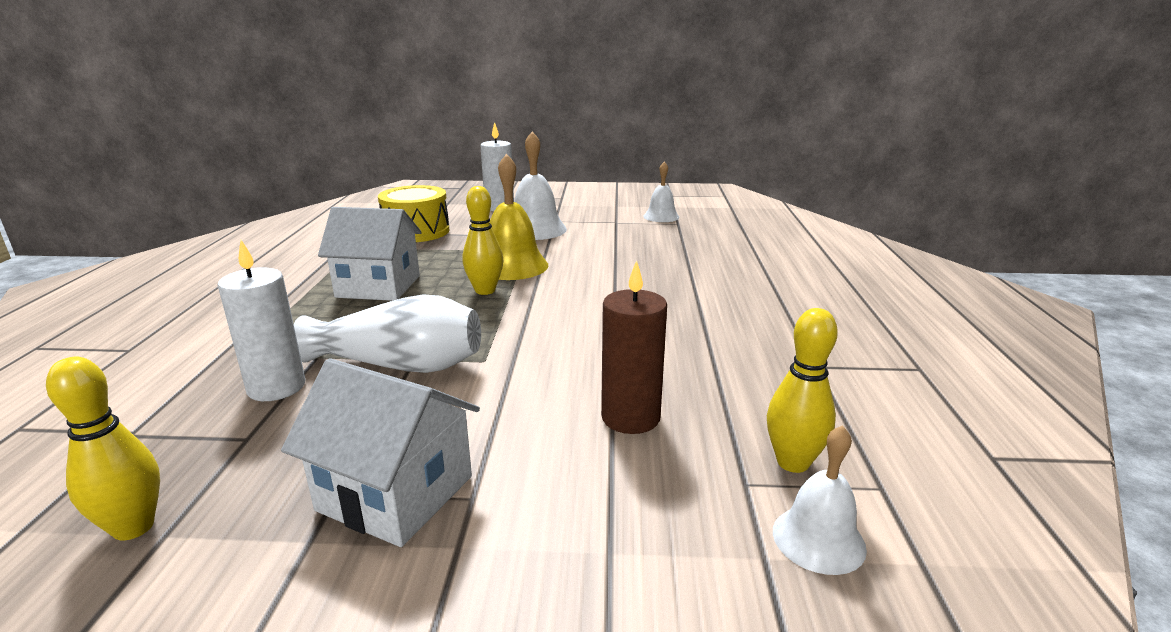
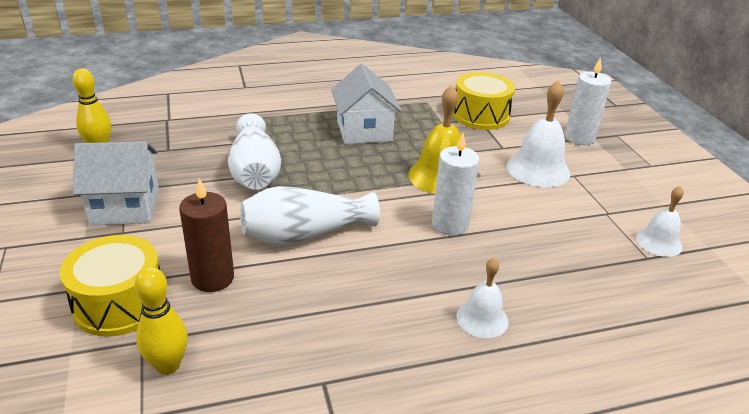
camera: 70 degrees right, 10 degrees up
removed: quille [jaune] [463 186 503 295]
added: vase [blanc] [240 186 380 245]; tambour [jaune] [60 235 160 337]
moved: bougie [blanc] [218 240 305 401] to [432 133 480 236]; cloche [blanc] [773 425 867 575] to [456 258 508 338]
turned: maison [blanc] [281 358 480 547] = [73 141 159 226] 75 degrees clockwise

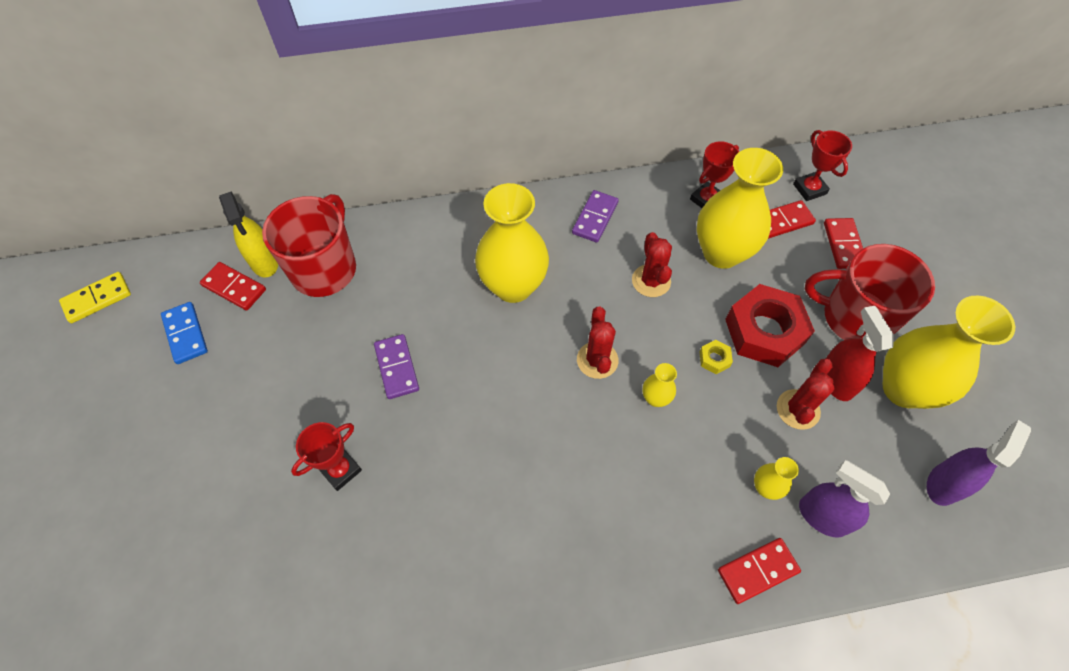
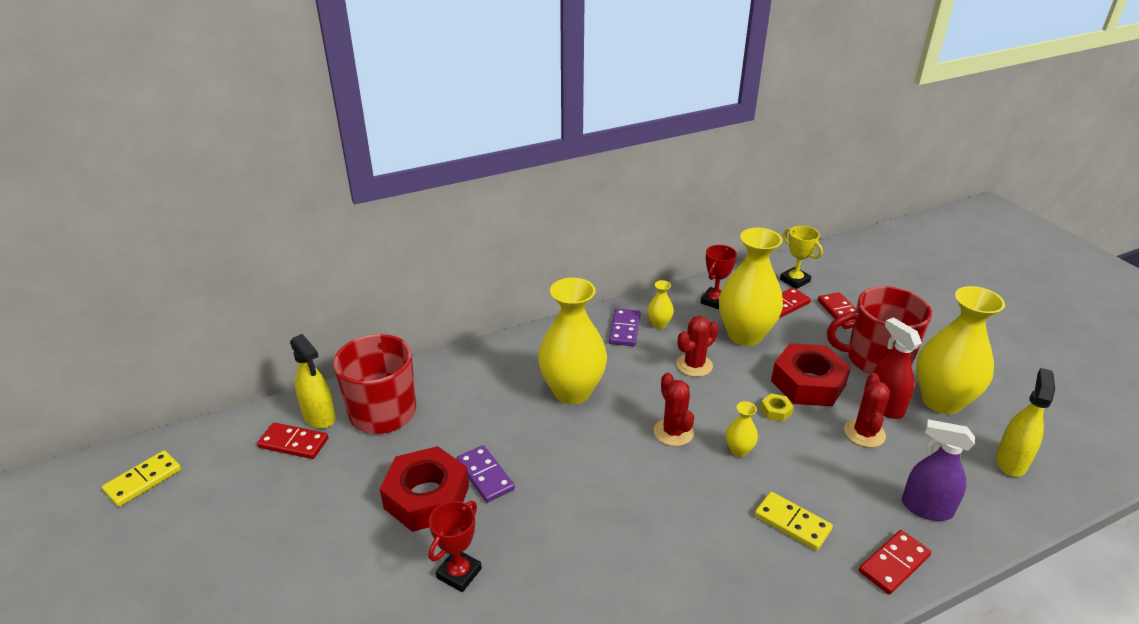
camera: 15 degrees left, 25 degrees down
removed: domino [bleu] [161 302 208 364]
added: écrou [rouge] [380 446 469 532]; domino [jaune] [754 492 833 551]
moved: vase [jaune] [754 457 799 500] to [648 280 674 329]
recoloured: trophée [rouge] [793 130 852 201] to trophée [jaune] [780 226 823 289]; vaporisateur [violet] [927 420 1031 506] to vaporisateur [jaune] [996 368 1055 477]
turned: cactus [rouge] [632 232 672 297] = [676 316 719 377] 75 degrees clockwise

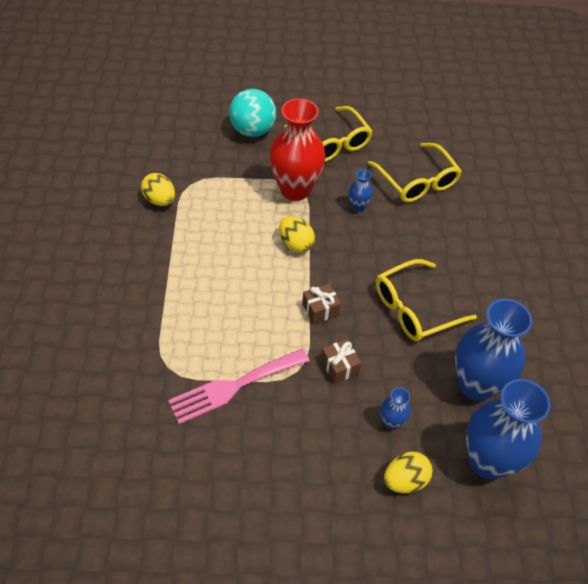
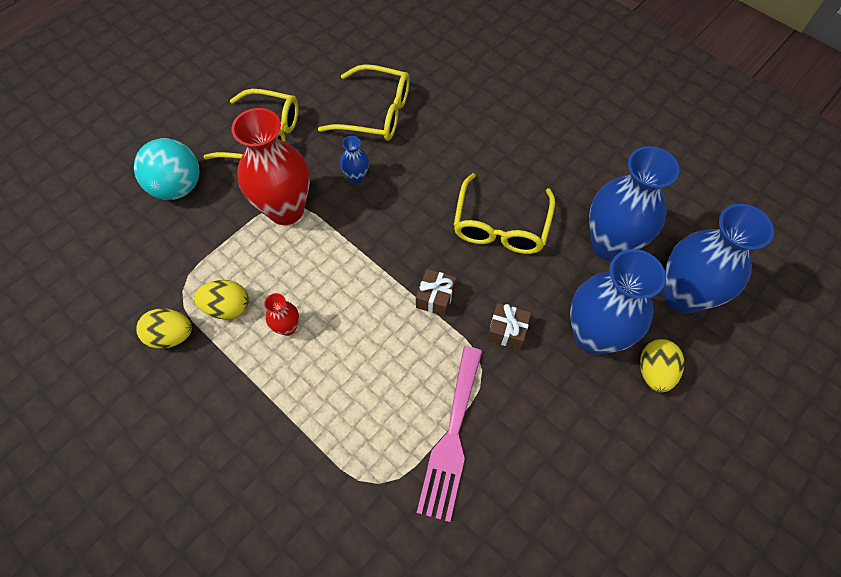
camera: 45 degrees left, 10 degrees up
added: vase [rouge] [264 293 299 336]
moved: œuf [jaune] [279 216 315 253] to [194 280 249 319]
resized: vase [bleu] [381 387 411 430] = [570 249 666 355] x2.26

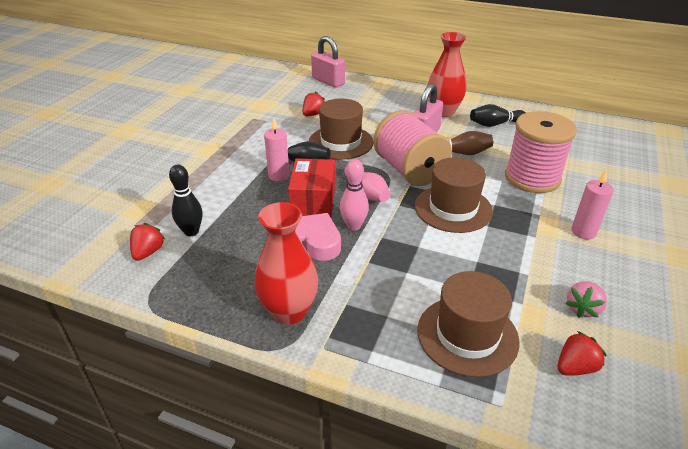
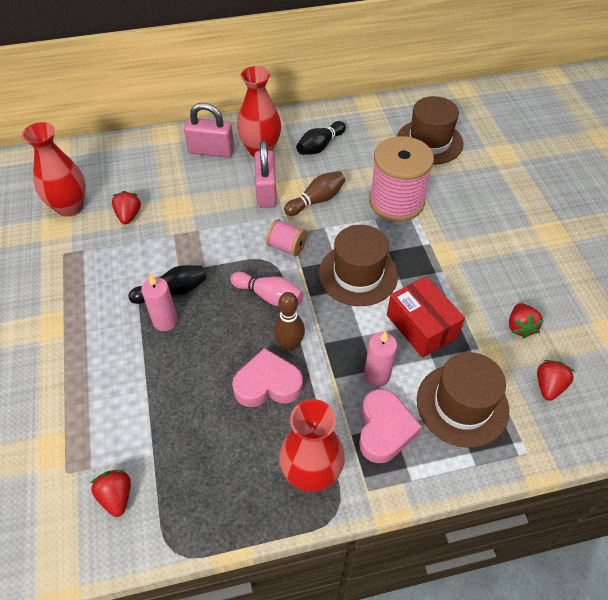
camera: 35 degrees left, 15 degrees up
removed: quille [noir] [169 164 203 236]
added: vase [rouge] [22 122 86 217]; cœur [rose] [359 389 422 463]
moved: cadenas [rose] [311 36 345 87] to [184 103 234 158]; chapeau [marron] [309 99 373 160] to [397 96 464 165]; boîte [rouge] [288 158 335 217] to [387 276 465 358]; bougie [rose] [571 169 614 239] to [364 331 397 387]
recoloured: quille [rose] [340 159 369 231] to quille [marron] [274 292 305 351]; fraise [rose] [566 282 607 318] to fraise [rouge] [509 303 544 339]
resized: bobine [rose] [373 110 452 186] = [266 219 307 257] x0.48

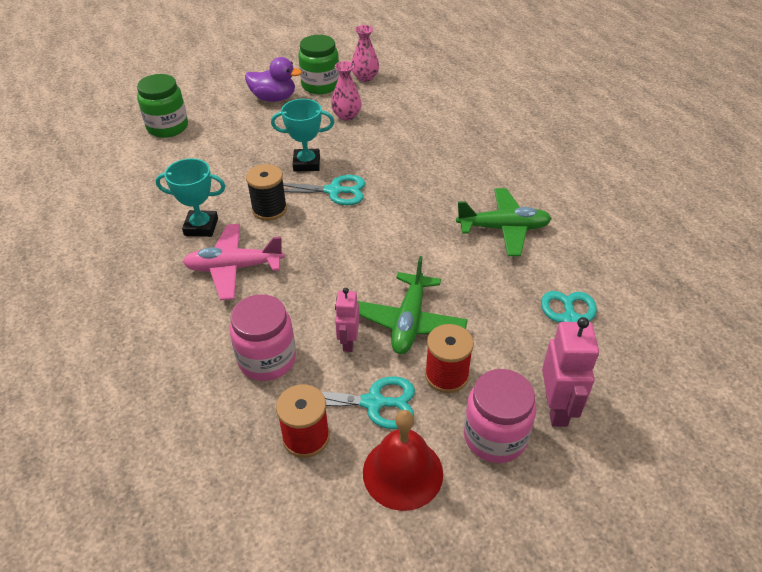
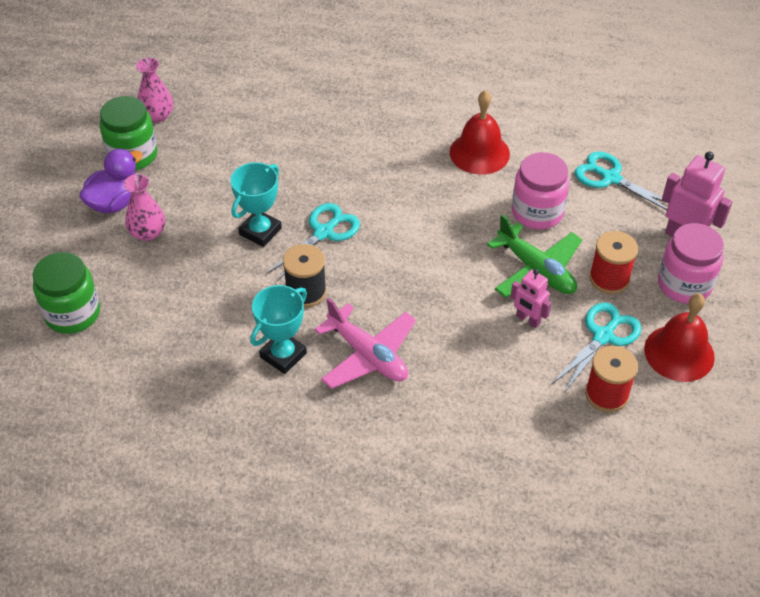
camera: 55 degrees left, 5 degrees up
moved: vase [rose] [331 61 362 121] to [124 174 165 241]; bocal [rose] [230 294 296 381] to [512 152 569 230]
replaced: avion [vert] [456 188 552 256] to cloche [rouge] [450 90 510 175]
turned: avion [rose] [183 224 284 300] = [315 297 416 389] 75 degrees counterclockwise

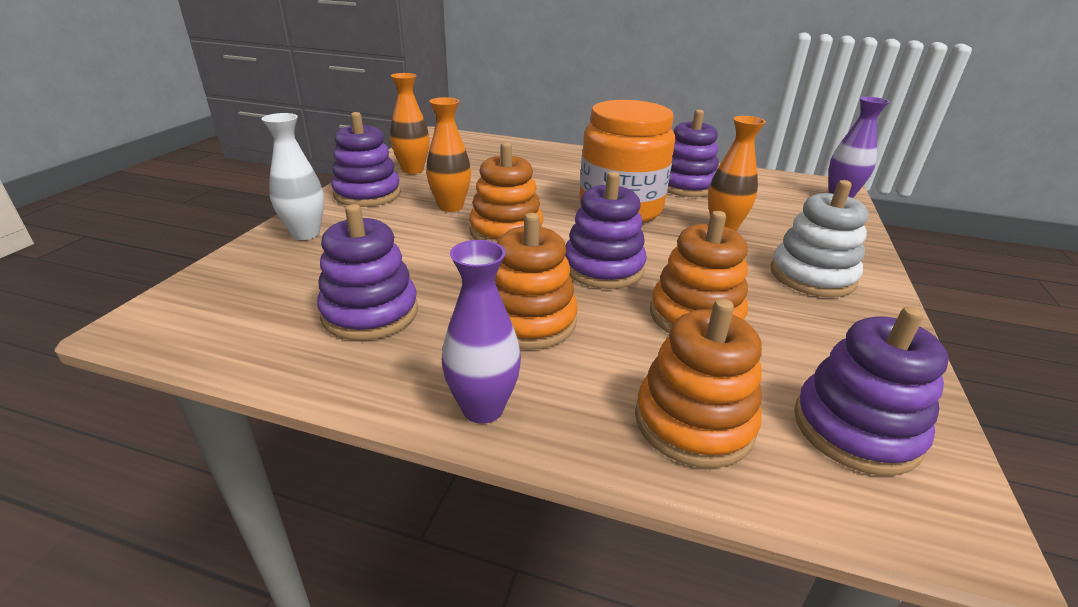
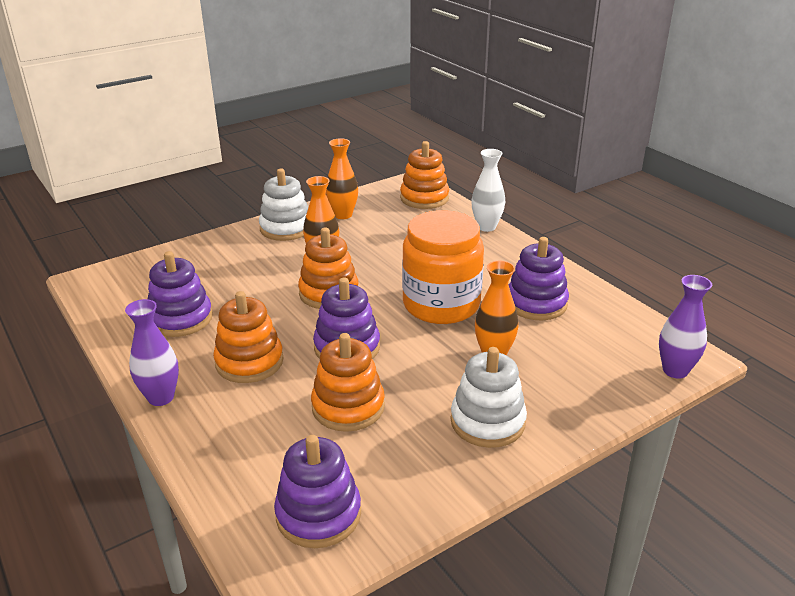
camera: 40 degrees right, 0 degrees up
moved: vase [blanc] [262 113 324 240] to [471 149 505 232]; jouet à empiler [orange] [635 299 762 468] to [400 141 449 209]
recoloured: jouet à empiler [violet] [331 112 401 207] to jouet à empiler [blanc] [259 169 308 241]

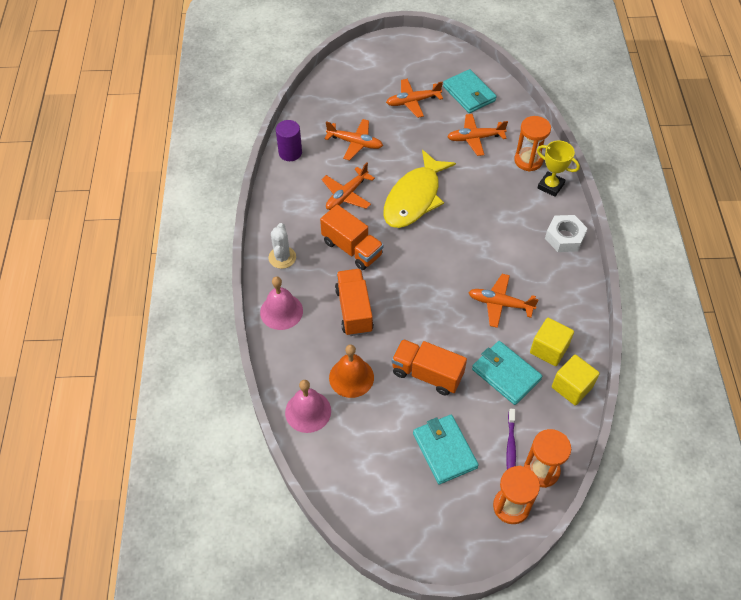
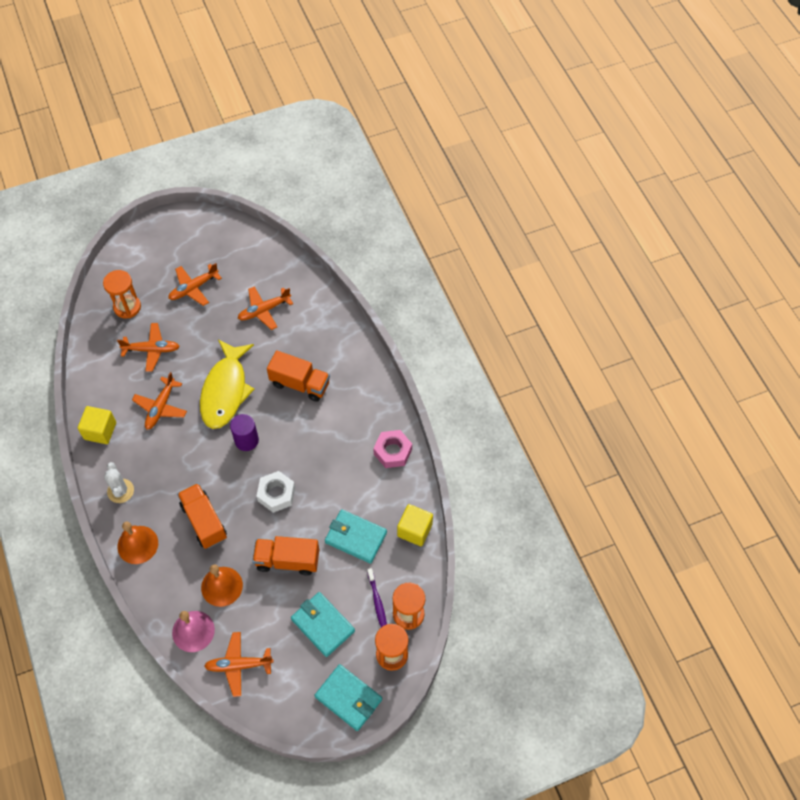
camera: 20 degrees left, 5 degrees up
removed: trophée [jaune] [537 140 580 197]
added: écrou [rose] [373 430 412 468]
moved: portefeuille [turquoise] [443 69 496 113] to [315 664 382 731]; sablier [orange] [514 116 551 172] to [103 270 141 319]; cylindre [violet] [276 120 302 161] to [230 414 259 451]; camion [orange] [320 205 384 270] to [267 350 330 402]; écrou [blanc] [545 215 588 252] to [257 471 295 513]; avion [orange] [468 274 539 328] to [204 632 274 697]; cube [jaune] [530 318 574 366] to [78 406 116 444]
recoloured: cloche [rose] [260 277 303 330] to cloche [orange] [117 522 158 564]

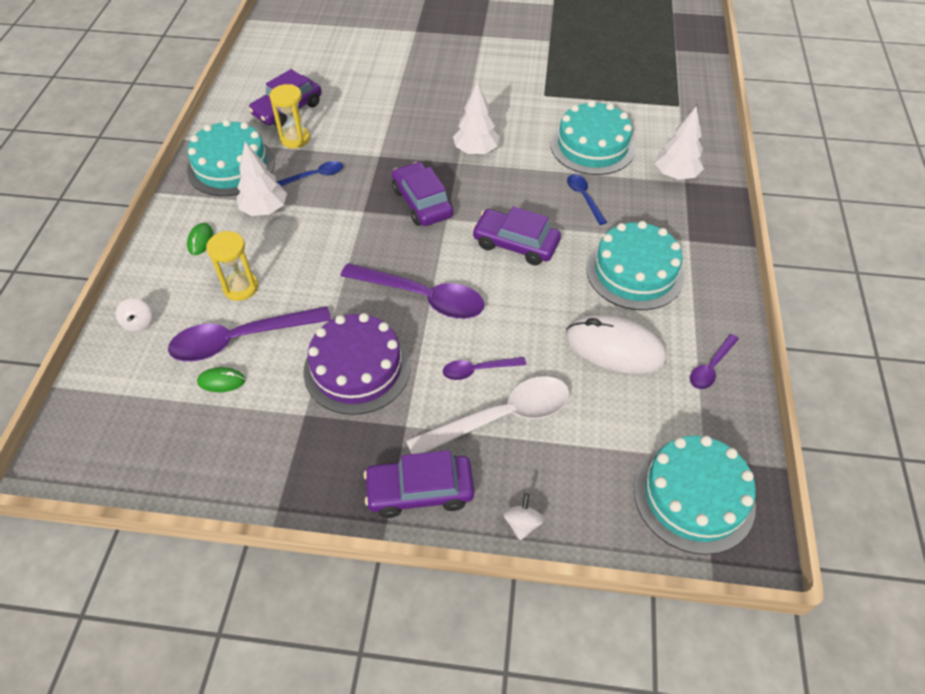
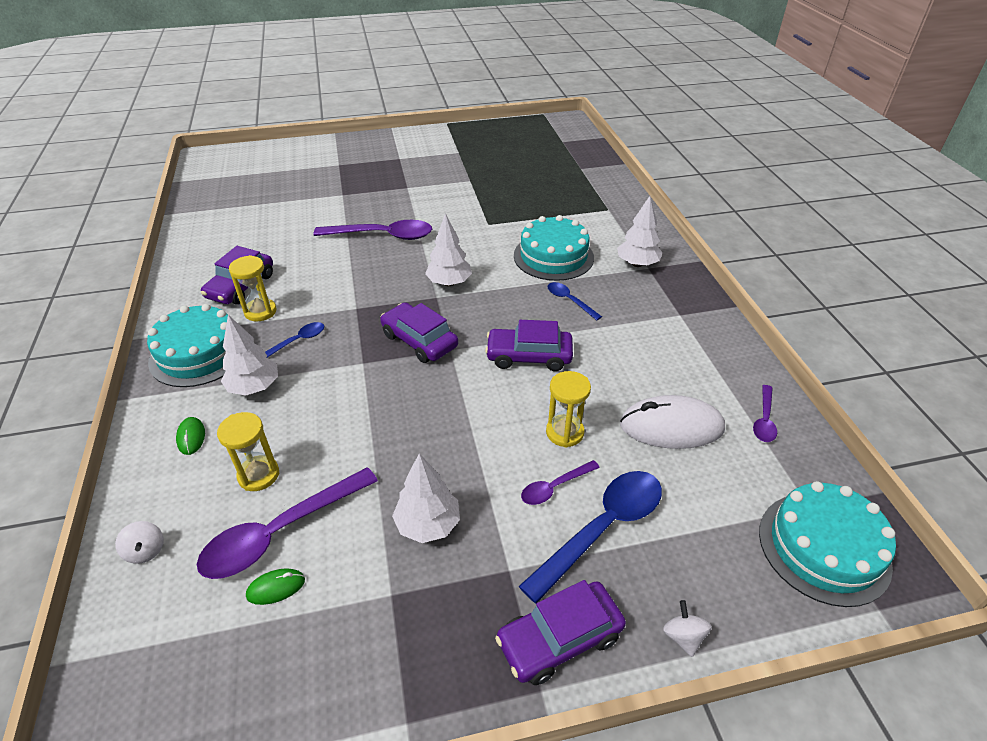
camera: 20 degrees left, 10 degrees down
removed: gâteau [turquoise] [586 221 685 310]
added: sablier [jaune] [546 371 591 448]
moved: cuillère [violet] [340 263 485 319] to [313 220 432 240]
replaced: gâteau [violet] [303 313 411 415] to arbre [blanc] [392 453 460 543]
recoloured: cuillère [blanc] [406 376 570 454] to cuillère [bleu] [519 471 662 603]

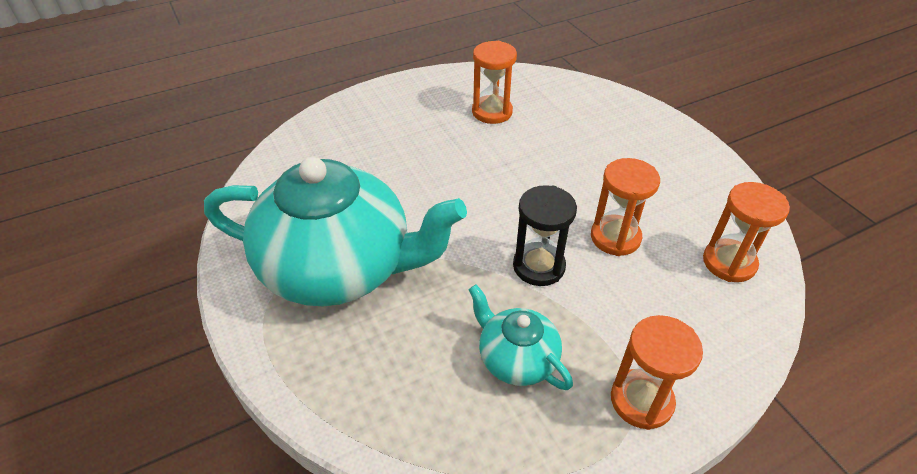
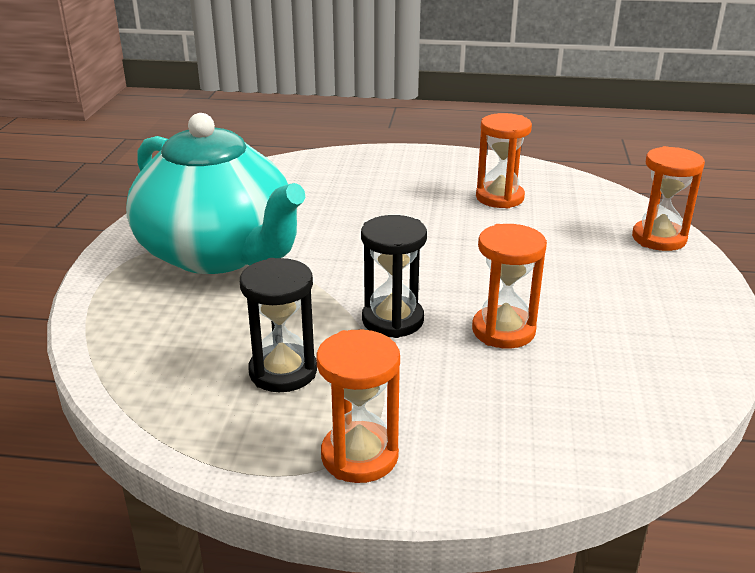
camera: 35 degrees right, 15 degrees down
moved: sablier [orange] [703 182 790 282] to [632 146 705 251]
replaced: théière [turquoise] [468 284 573 390] to sablier [noir] [240 258 317 392]

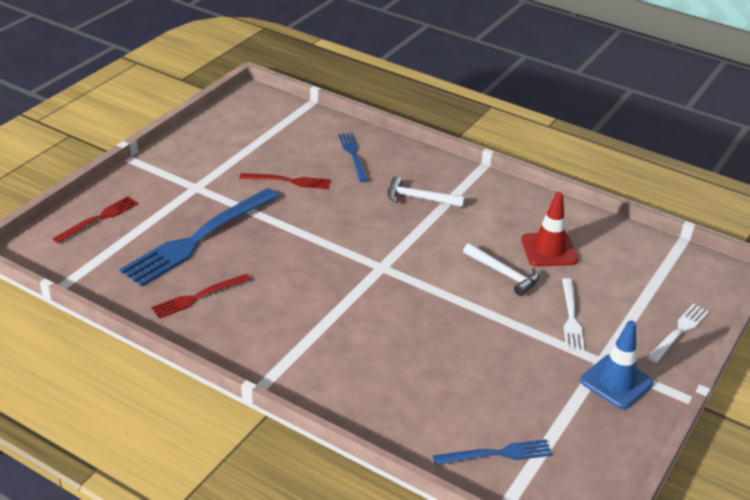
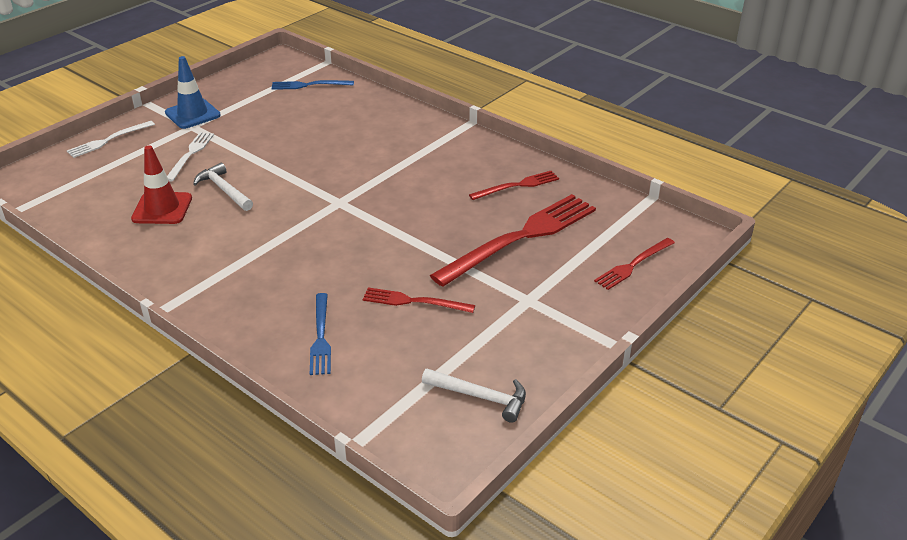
camera: 170 degrees left, 0 degrees up
moved: marteau [blanc] [388 177 465 207] to [422 369 526 423]
recoloured: fourchette [bleu] [120 188 279 287] to fourchette [rouge] [430 194 596 287]

